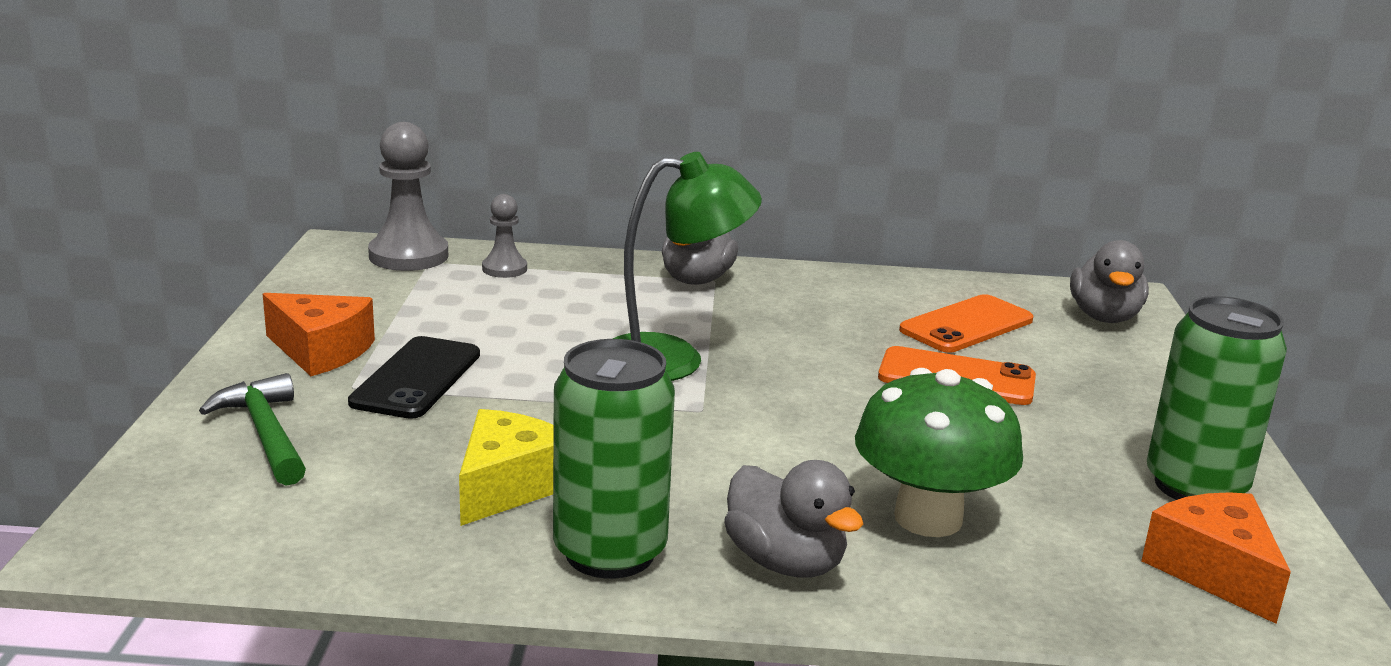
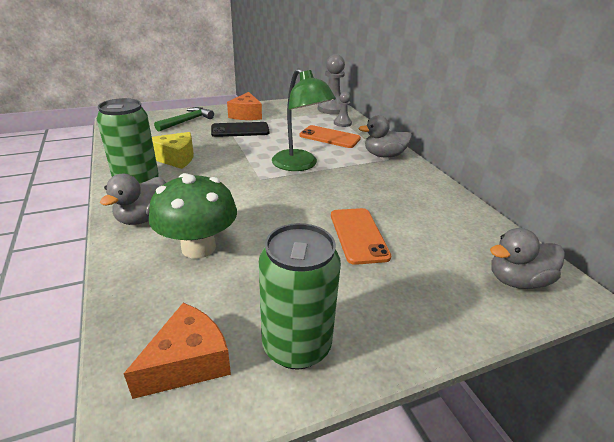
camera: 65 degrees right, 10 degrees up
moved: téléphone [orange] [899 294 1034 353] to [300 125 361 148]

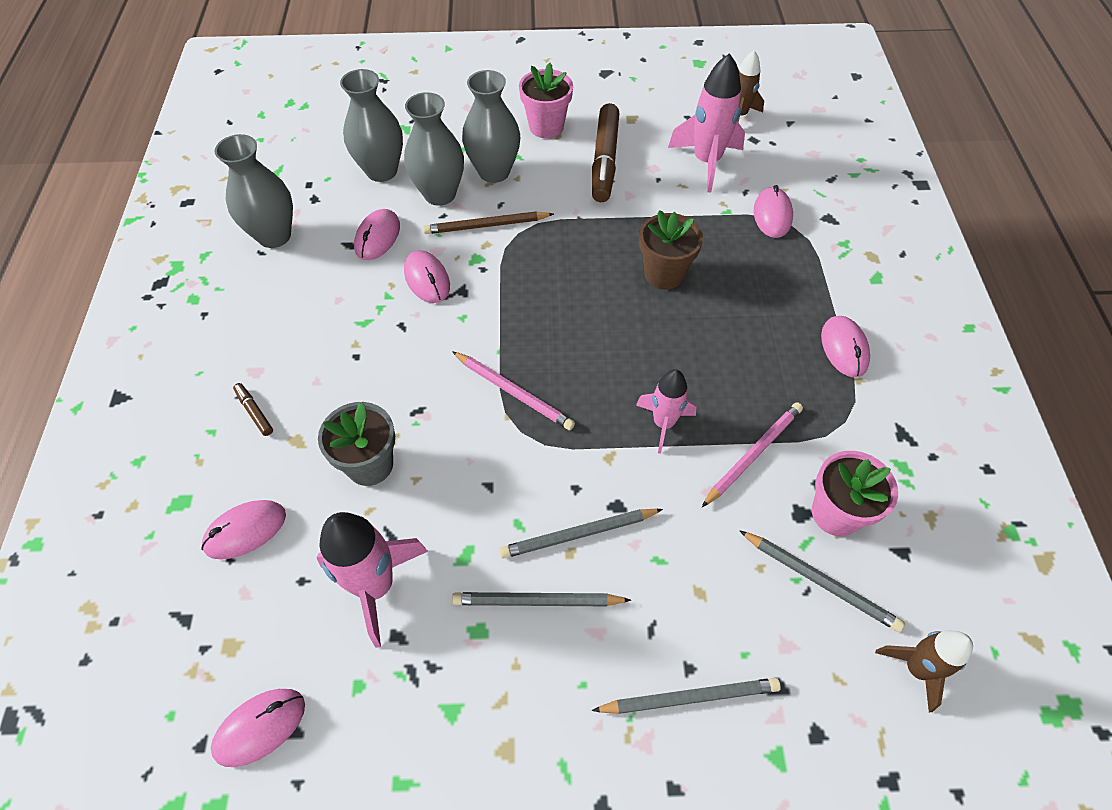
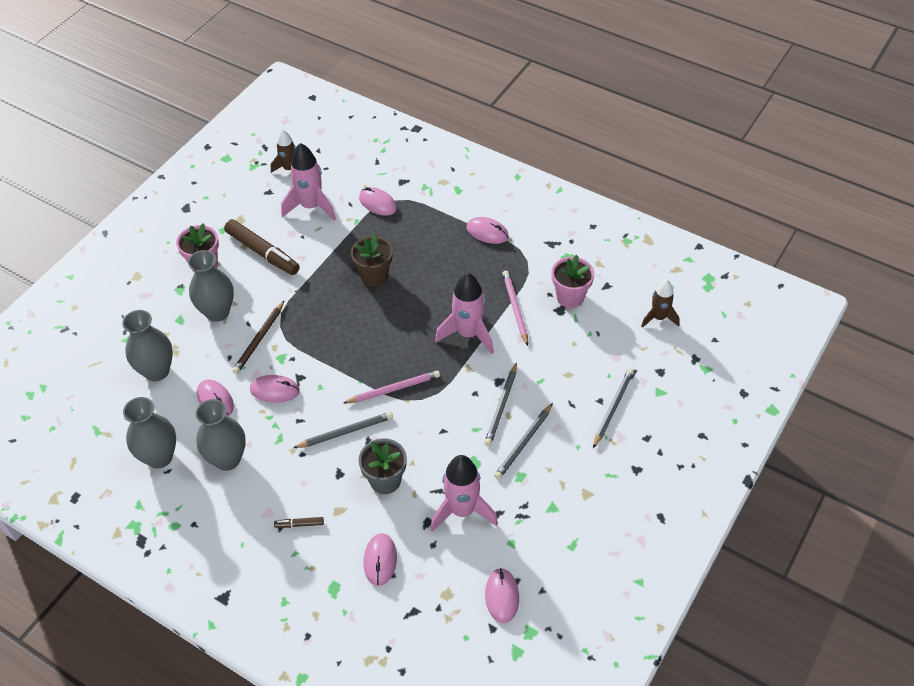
camera: 55 degrees left, 5 degrees down
moved: vase [gris] [404 92 464 206] to [195 399 246 471]; crayon [gris] [739 530 905 632] to [293 412 393 448]
resized: fusée [rose] [636 369 696 454] = [435 273 494 354] x1.58

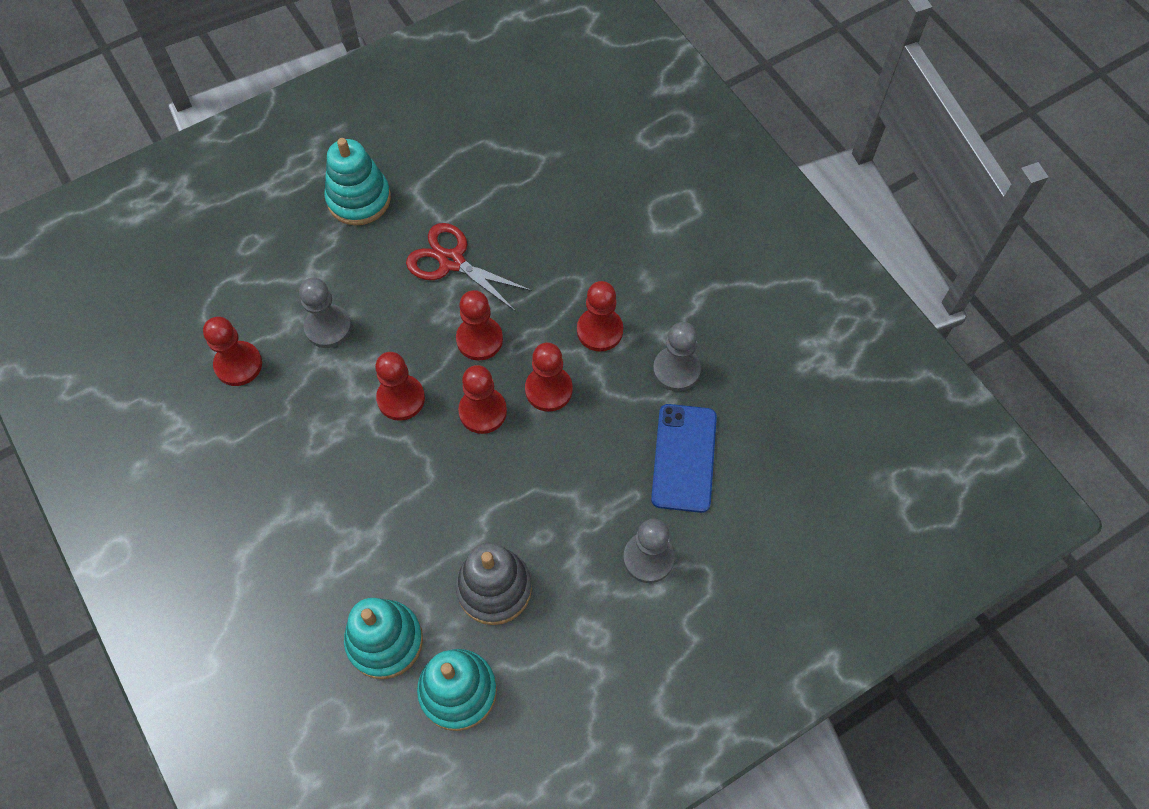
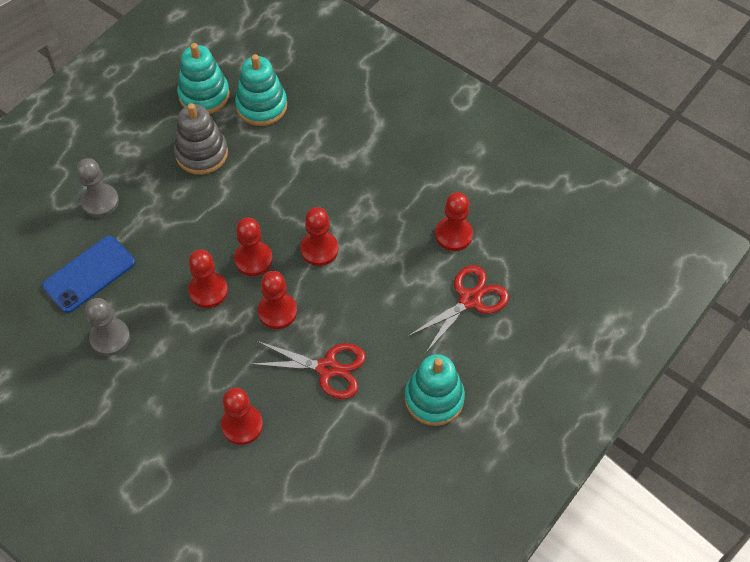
camera: 160 degrees right, 5 degrees down
removed: pion [gris] [299 278 352 348]
added: ciseaux [rouge] [408 265 509 354]
moved: pion [rouge] [577 281 623 352] to [221 388 263 445]
turned: téléphone [bleu] [651 404 717 513] = [42 236 135 313] 60 degrees clockwise

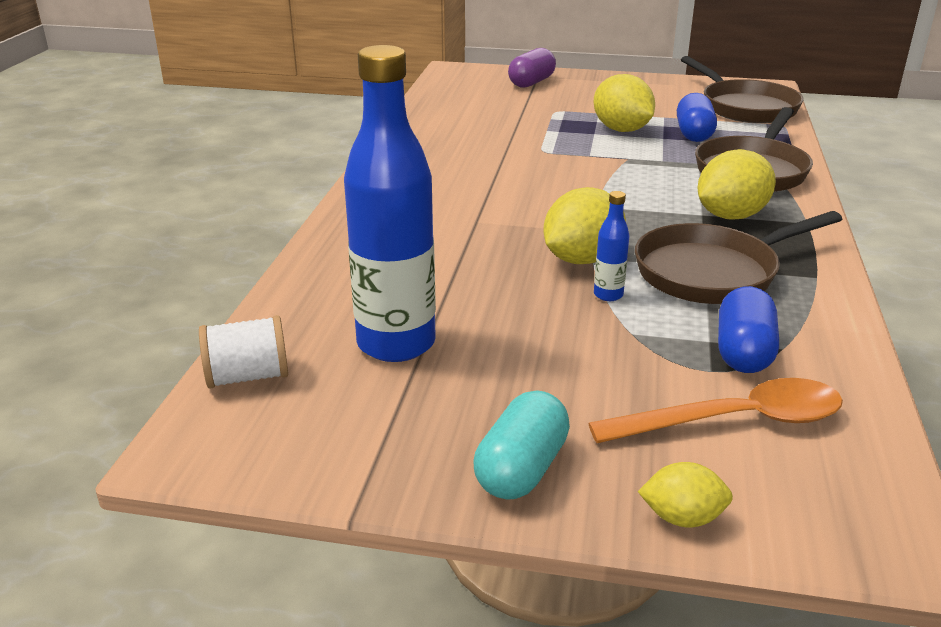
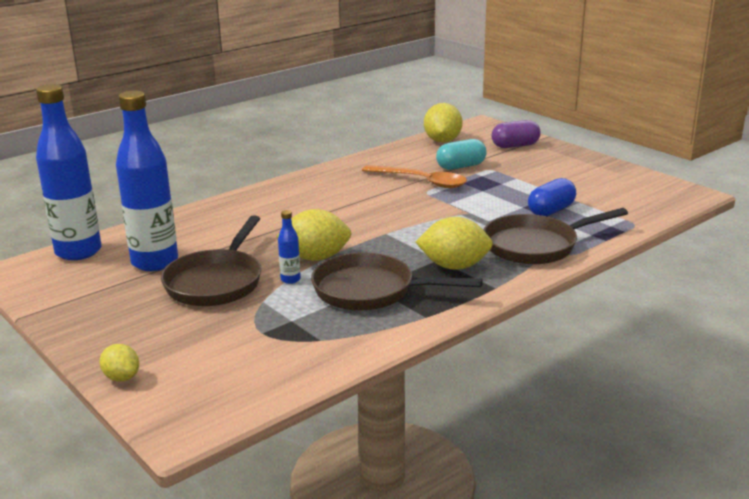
camera: 40 degrees right, 5 degrees down
removed: gélule [bleu] [718 286 779 373]
moved: poêle [marron] [681 56 804 123] to [161 215 262 306]; citron [jaune] [593 74 655 132] to [424 103 463 143]; cuillère [orange] [588 378 843 443] to [362 165 467 188]; gélule [turquoise] [474 391 570 500] to [436 139 487 170]
replaced: bobine [blanc] [199 315 288 388] to bouteille [bleu] [36 84 102 260]

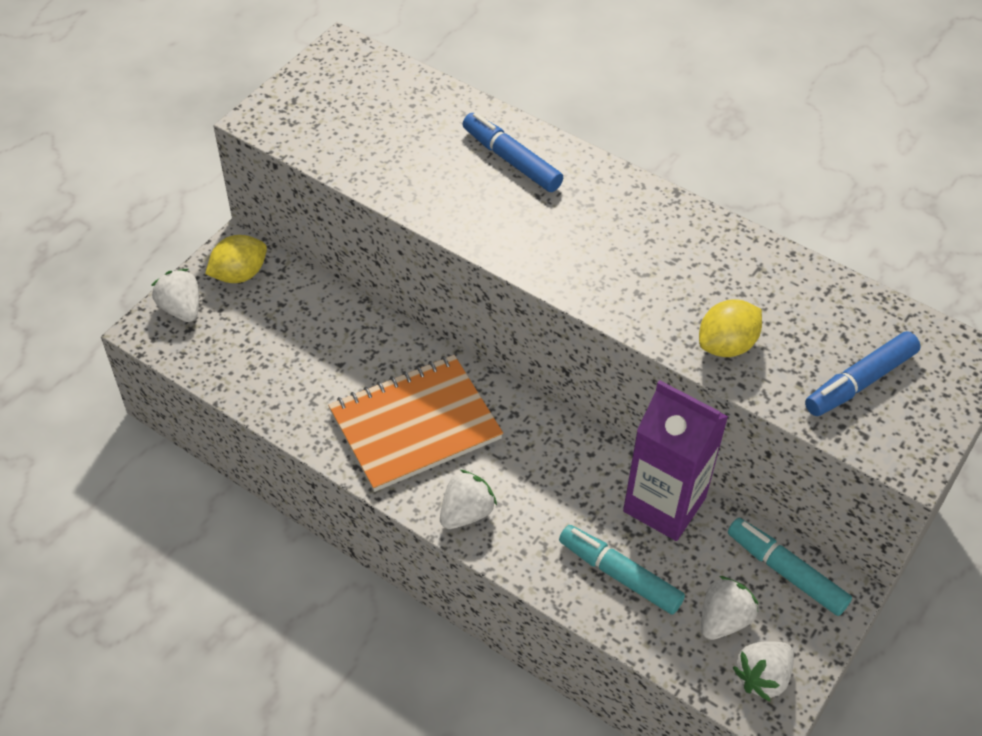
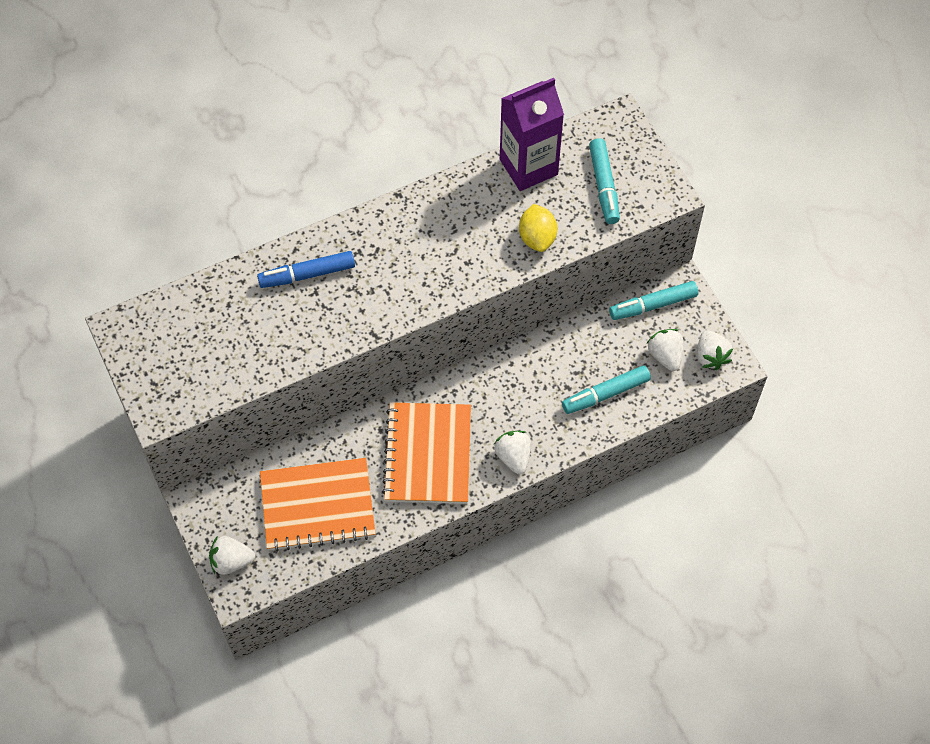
camera: 60 degrees left, 10 degrees up
removed: citron [jaune] [205 235 267 283]
added: carnet [orange] [260 458 376 552]
moved: brique de lait [violet] [623 380 728 541] to [500 78 564 191]
recoloured: feutre [bleu] [805 331 921 416] to feutre [turquoise] [589 138 620 224]

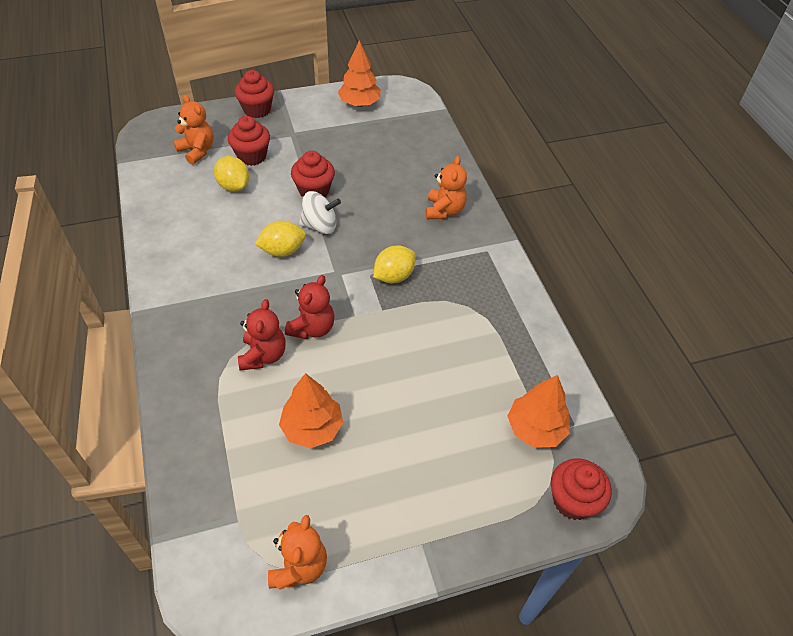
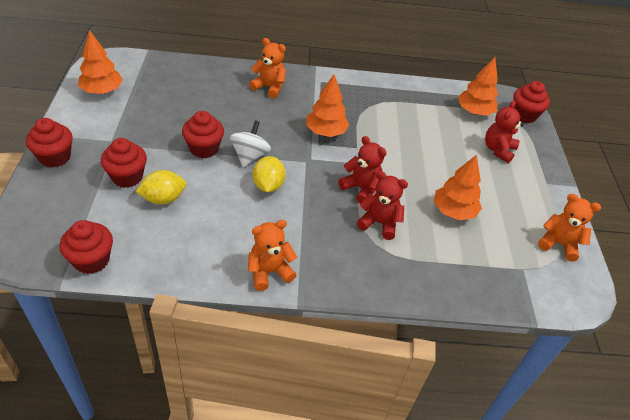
camera: 75 degrees left, 5 degrees down
added: ours en peluche [rouge] [485 101 523 163]; muffin [rouge] [60 220 113 274]
moved: ours en peluche [orange] [174 95 214 165] to [248 220 297 291]
replaced: citron [jaune] [373 246 416 283] to arbre [orange] [306 75 349 137]

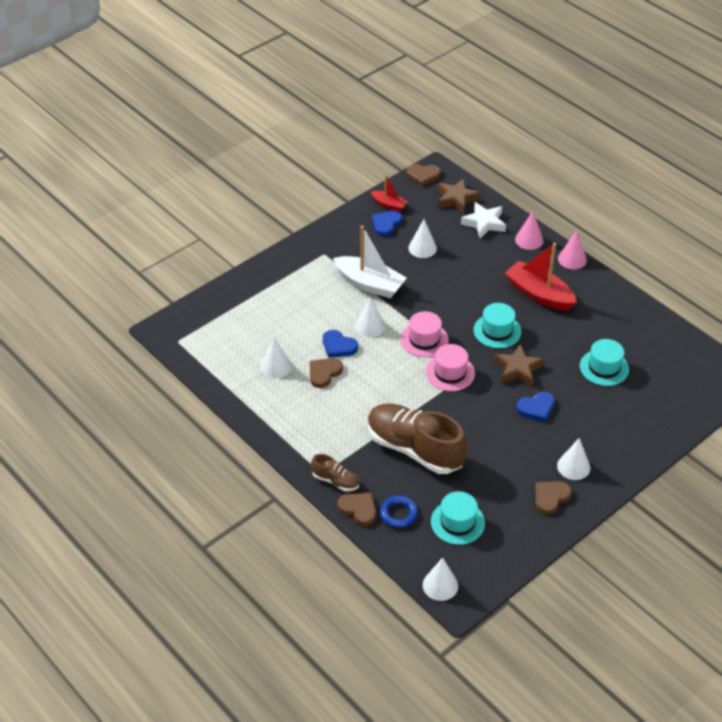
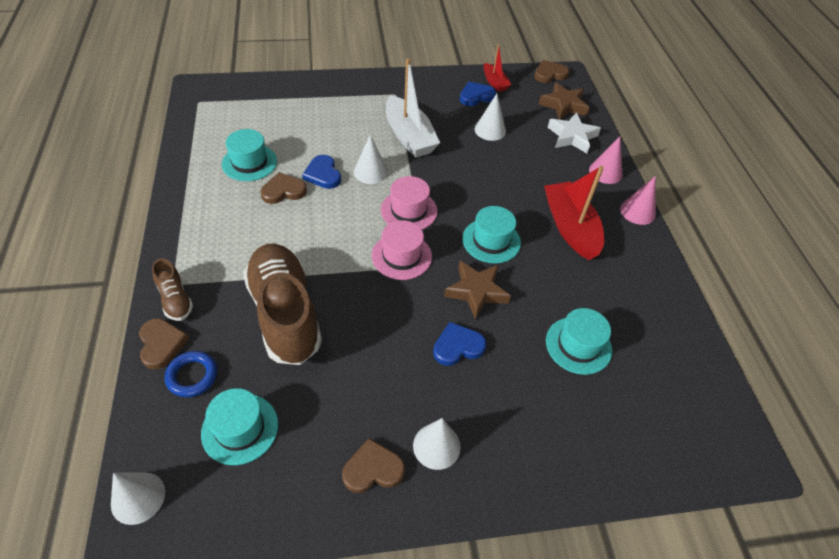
camera: 30 degrees right, 5 degrees up
replaced: cône [blanc] [260 338 292 378] to chapeau [turquoise] [222 129 277 181]
turned: cœur [marron] [407 164 441 186] = [534 60 569 83] 120 degrees clockwise; cœur [bleu] [516 391 555 422] = [433 322 487 366] 150 degrees clockwise

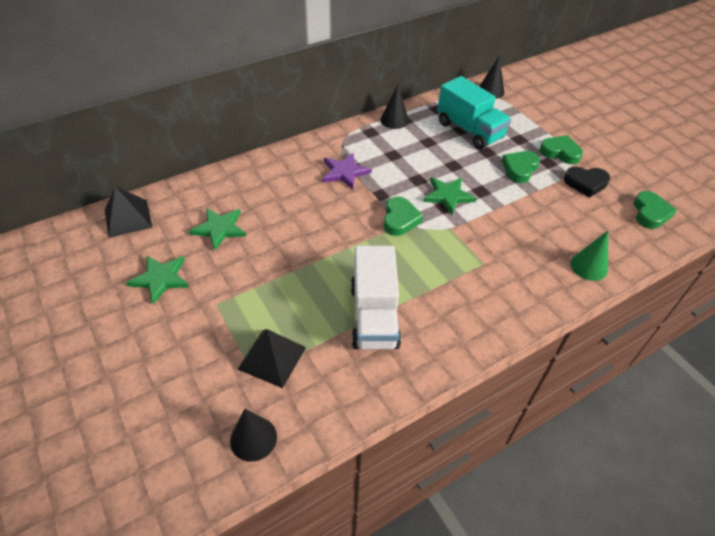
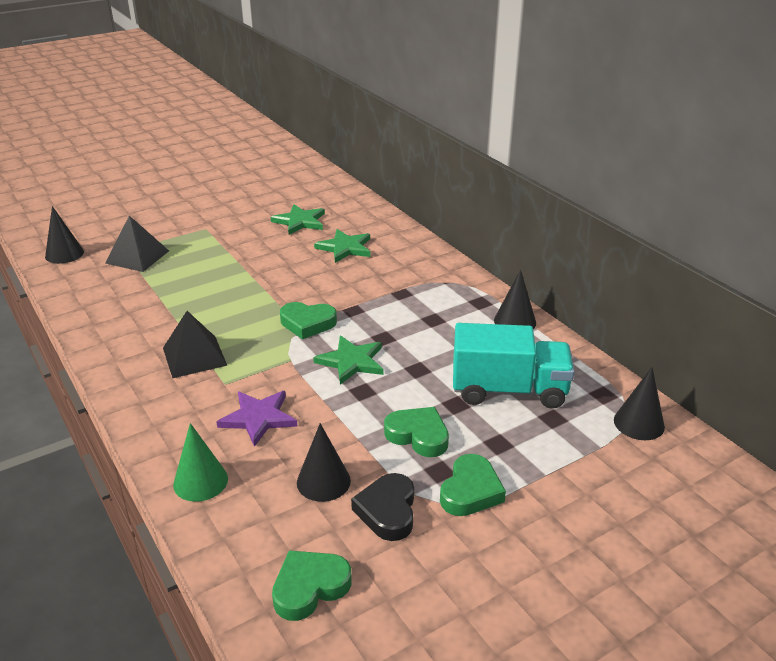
camera: 90 degrees right, 15 degrees down
removed: camion [blanc] [351 246 401 350]
added: cône [noir] [297 423 351 502]
moved: étoile [violet] [323 153 372 189] to [216 391 297 447]; pyramide [noir] [105 186 152 238] to [163 311 227 378]; étoile [vert] [126 256 189 304] to [314 229 371 263]
turned: camion [turquoise] [437 76 511 149] = [453 323 574 409] 135 degrees counterclockwise; cœur [vert] [634 191 677 229] = [272 550 352 621] 135 degrees clockwise

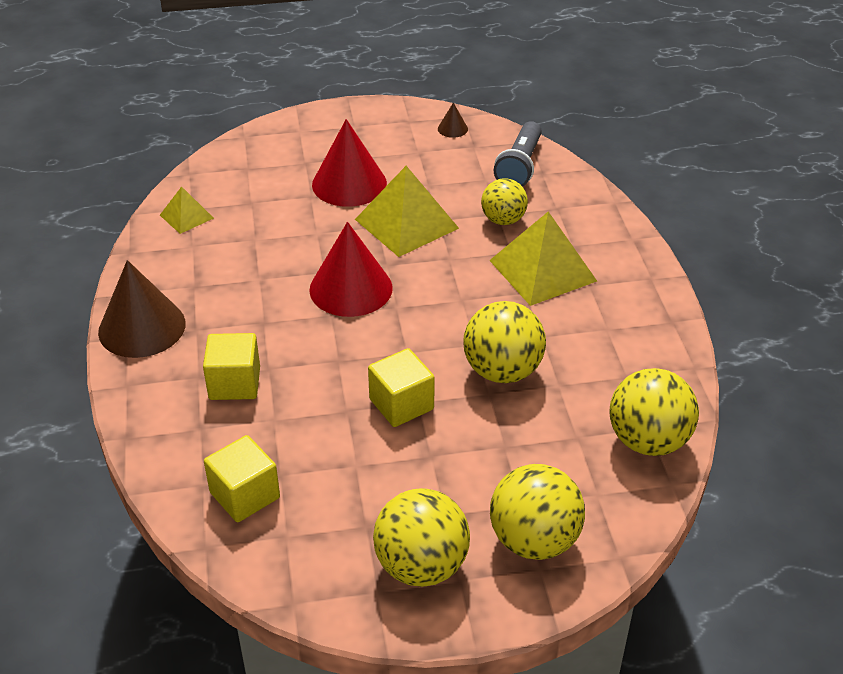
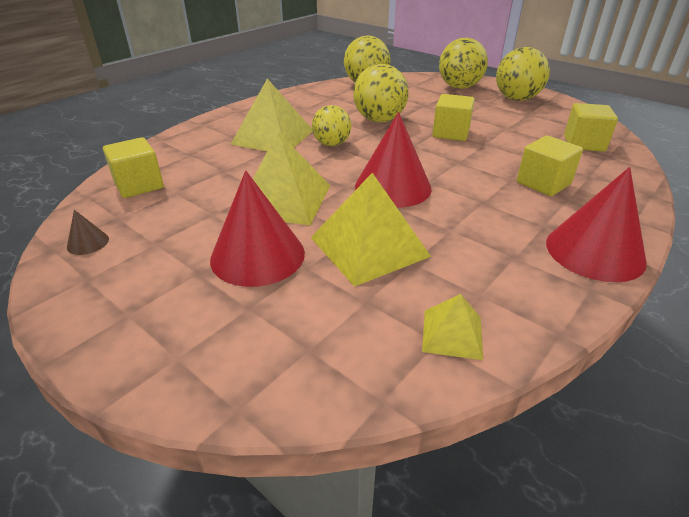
camera: 130 degrees left, 5 degrees down
added: pyramide [jaune] [310 173 431 287]
moved: balle [jaune] [481 178 528 225] to [312 105 351 146]
replaced: lampe de poche [gris] [494 121 542 187] to cube [jaune] [103 137 164 198]
recoloured: cône [marron] [98 260 186 358] to cône [rouge] [546 167 647 282]

